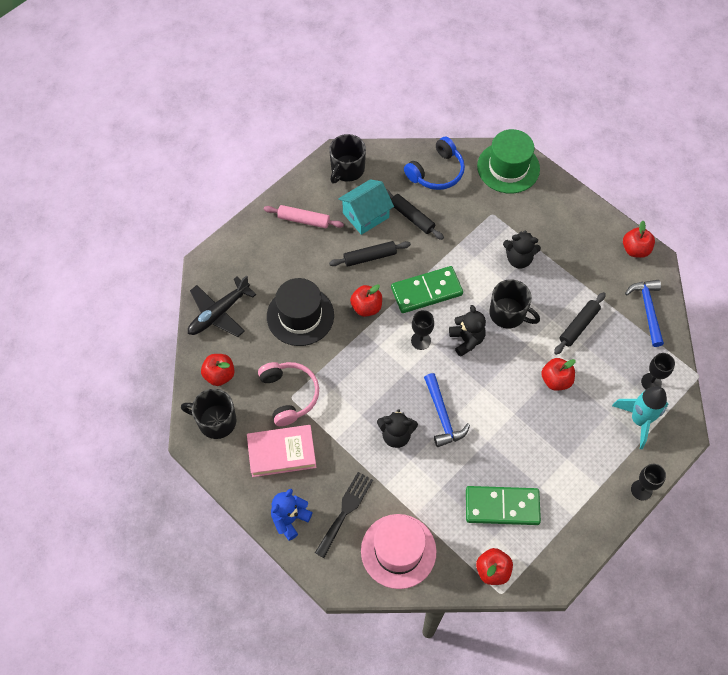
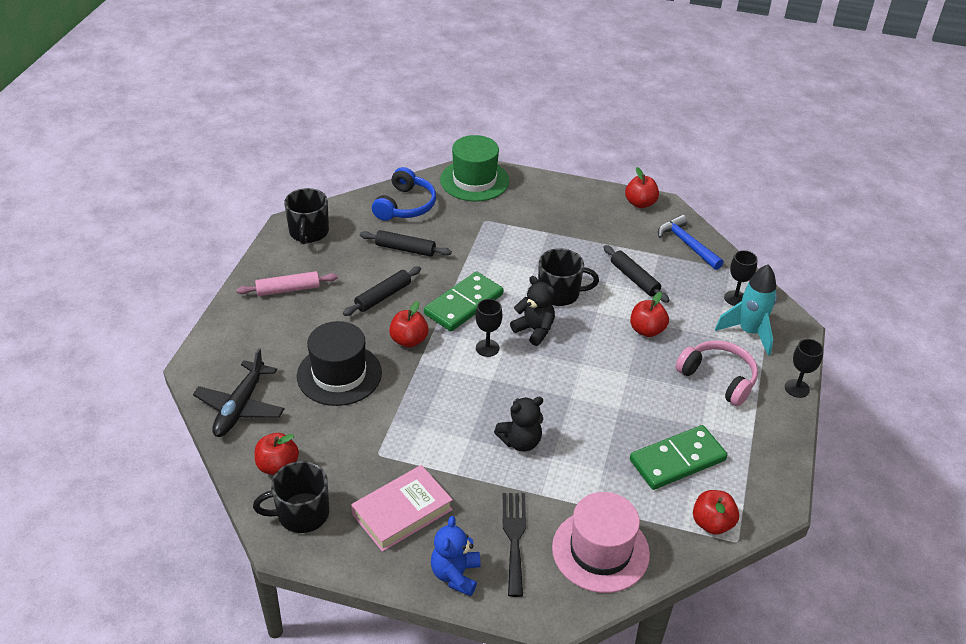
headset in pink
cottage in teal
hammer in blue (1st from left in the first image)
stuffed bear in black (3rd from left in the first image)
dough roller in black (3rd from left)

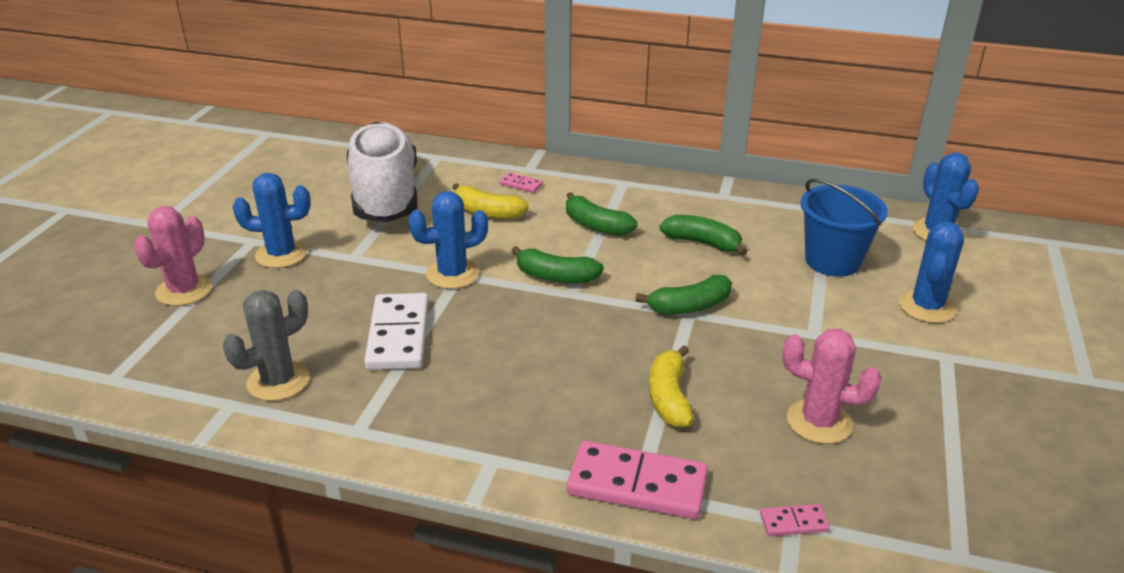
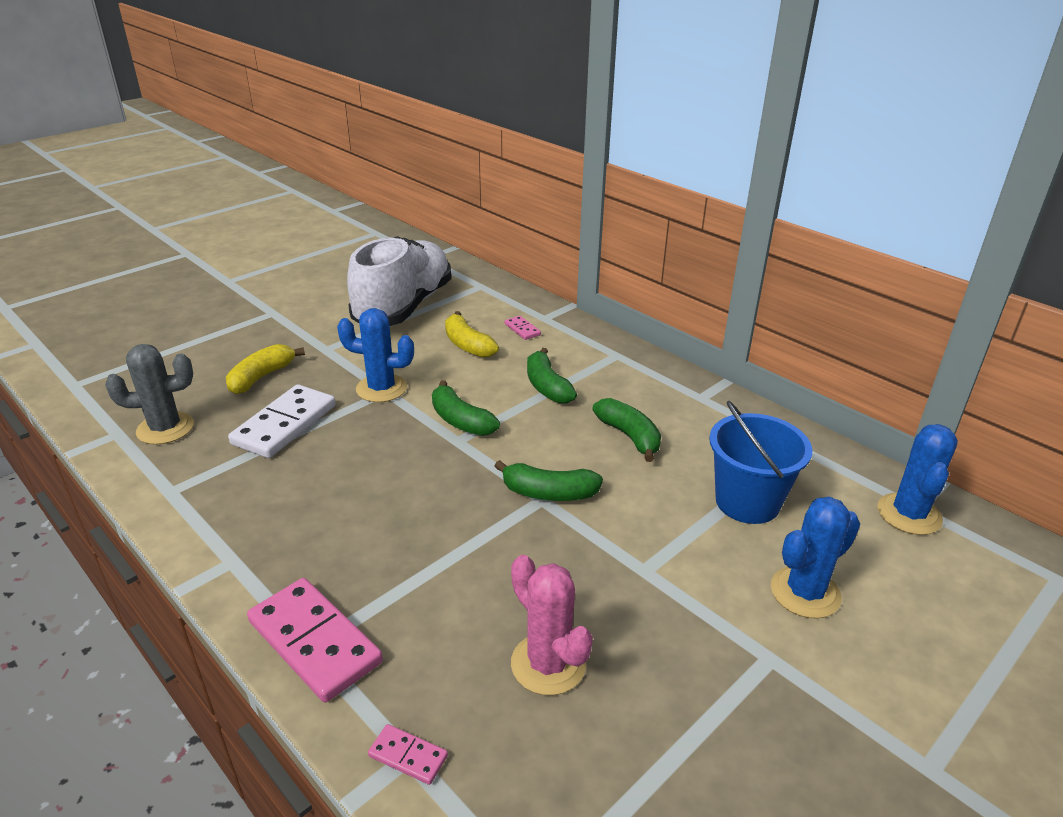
saguaro cactus in pink (1st from left in the first image)
saguaro cactus in blue (1st from left in the first image)
banana fruit in bright yellow (1st from left)

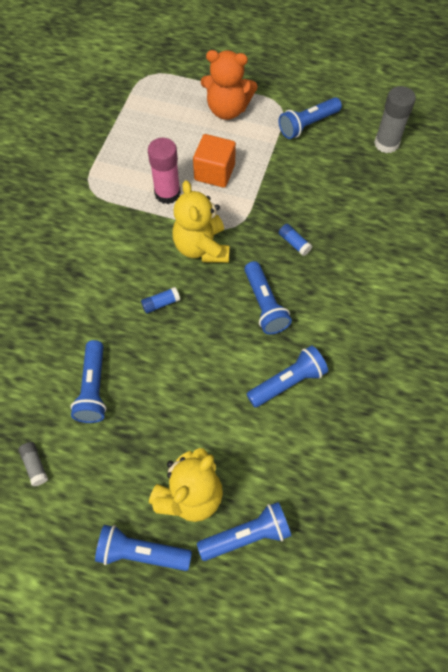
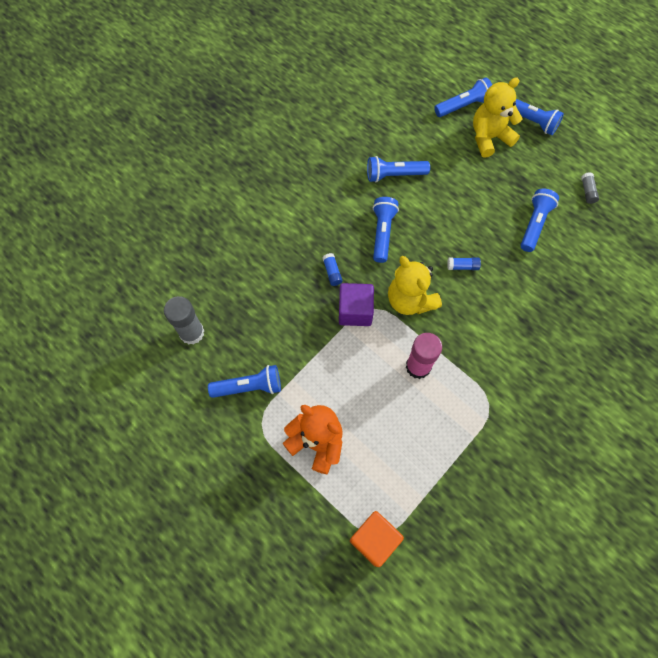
stuffed bear in bright yellow (1st from left)
cube in bright orange
torch in blue (4th from left)
cube in purple

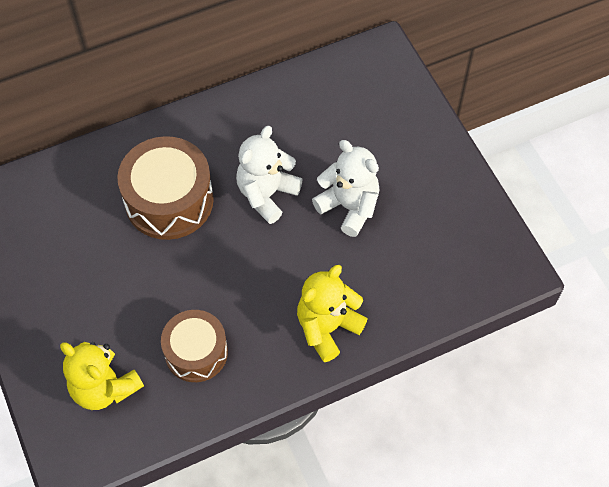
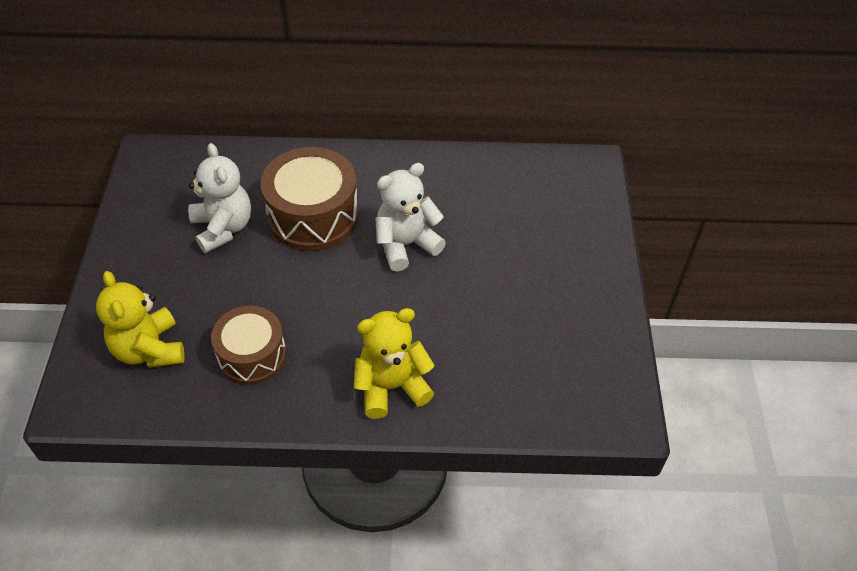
stuffed bear in snow-white (1st from left)

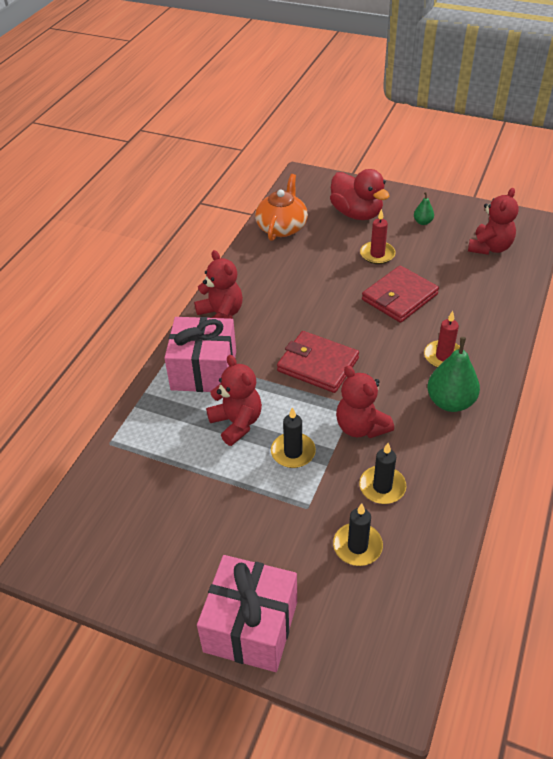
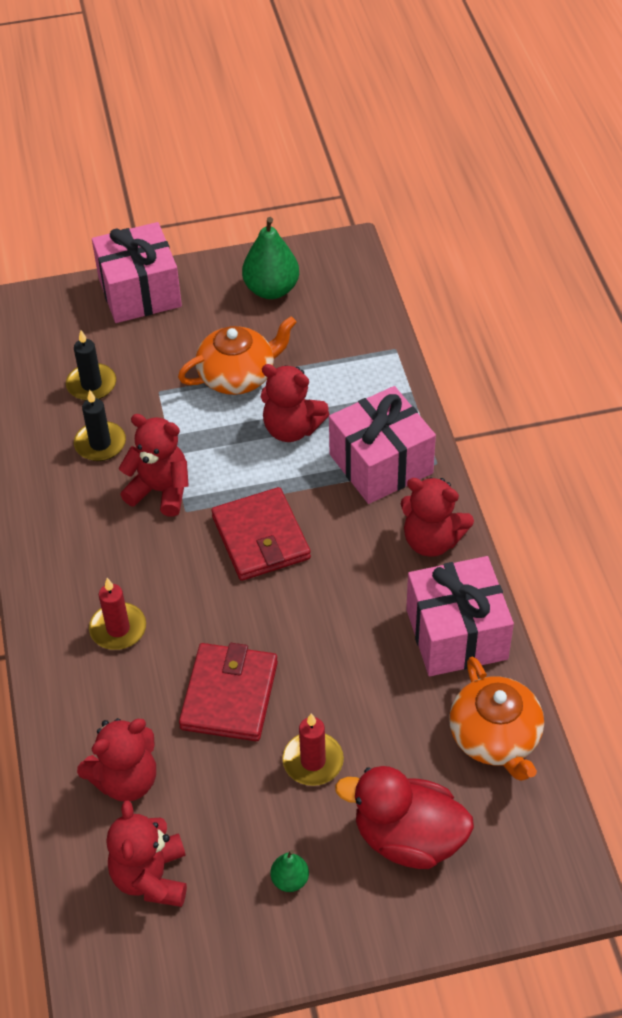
candle in black (1st from left in the first image)
billfold in scarlet (2nd from left)
pear in leaf-green (1st from left)
stuffed bear in scarlet (1st from left)
teapot in bright orange (1st from left)
present in pink (3rd from left)

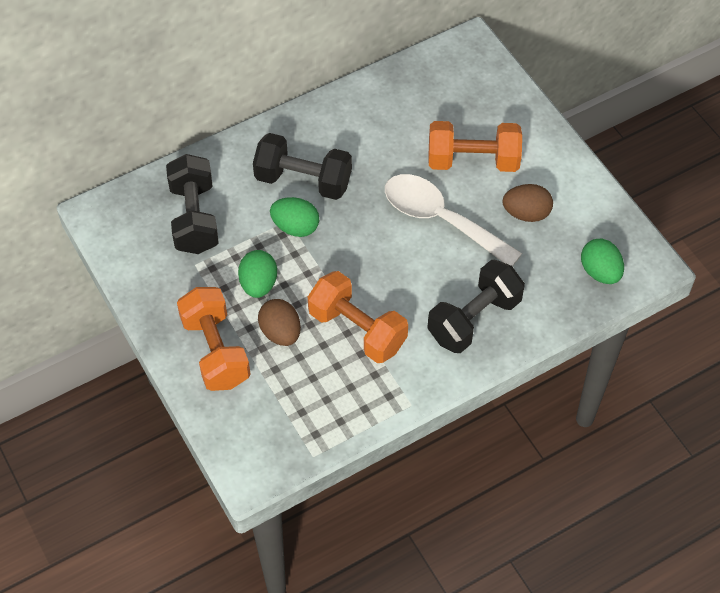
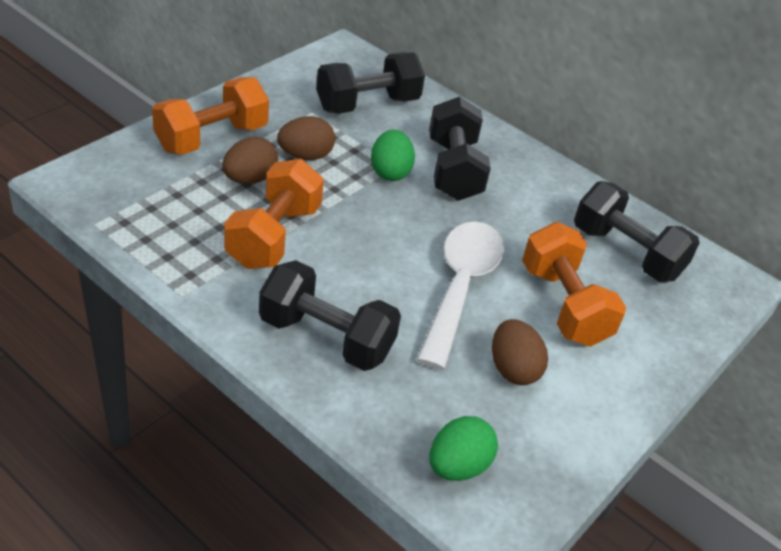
egg shape in dark brown (2nd from left)
free weight in black (4th from left)

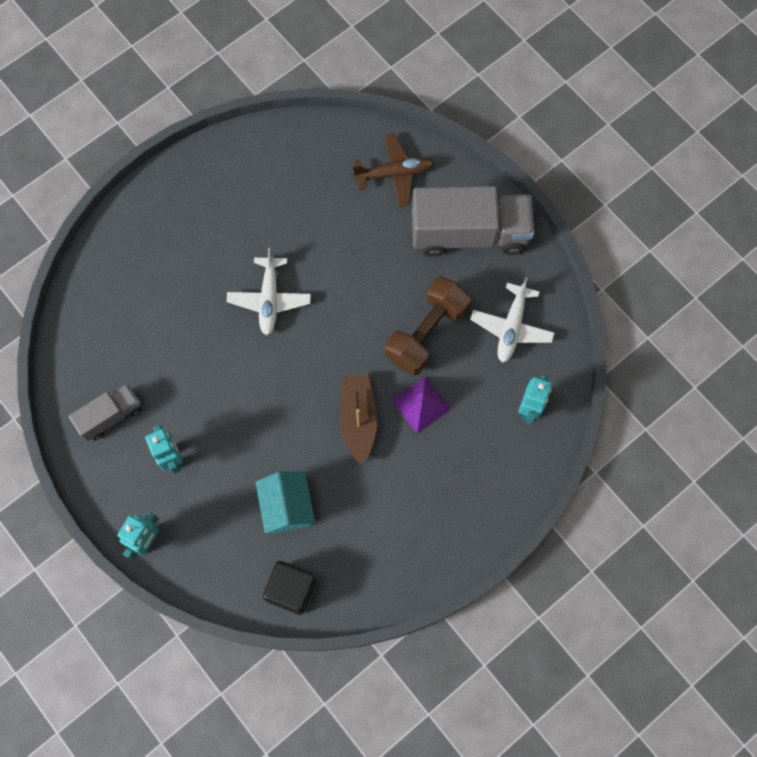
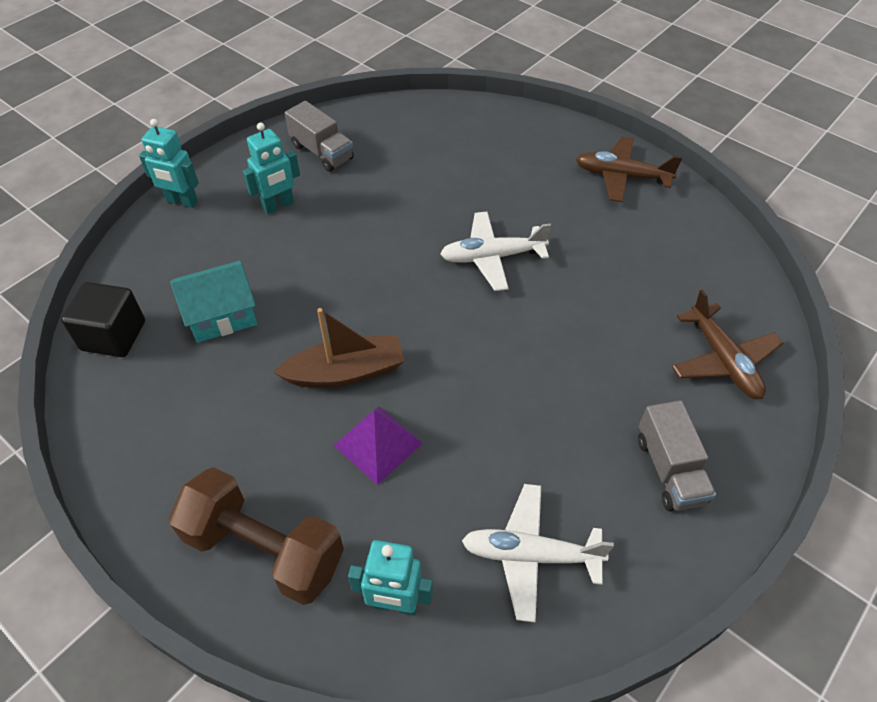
free weight in dark brown
lorry in ash-grey (2nd from left)
plane in dark brown (1st from left)

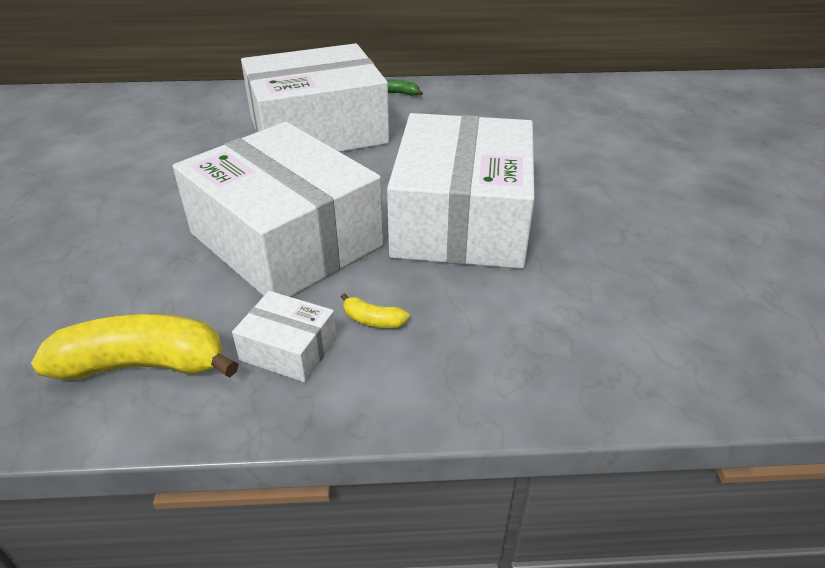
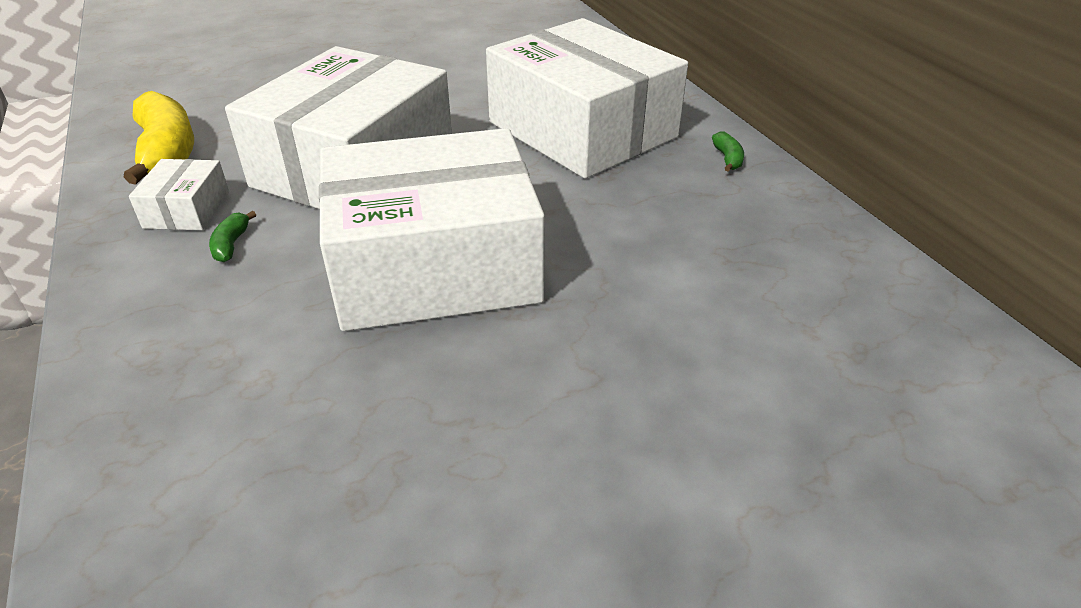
banana fruit in leaf-green (1st from left)

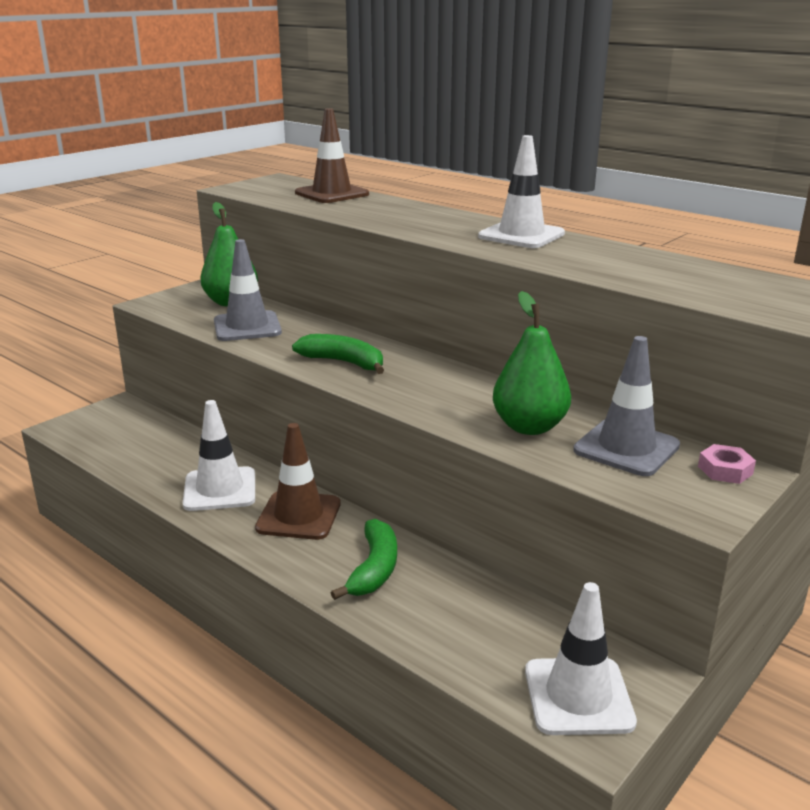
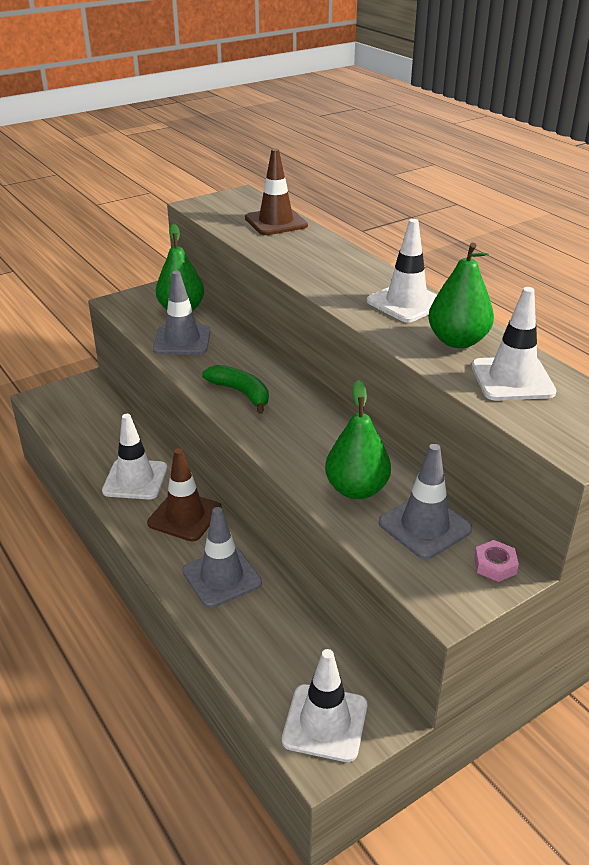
road cone in ash-grey (2nd from left)
pear in leaf-green (3rd from left)
road cone in snow-white (4th from left)

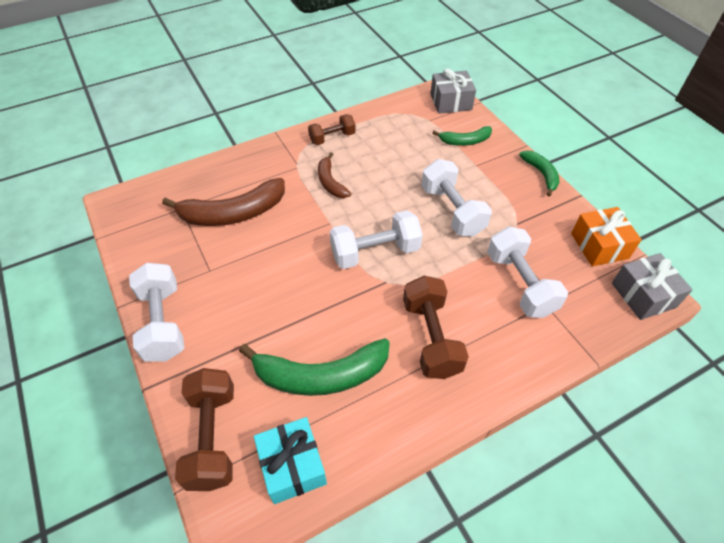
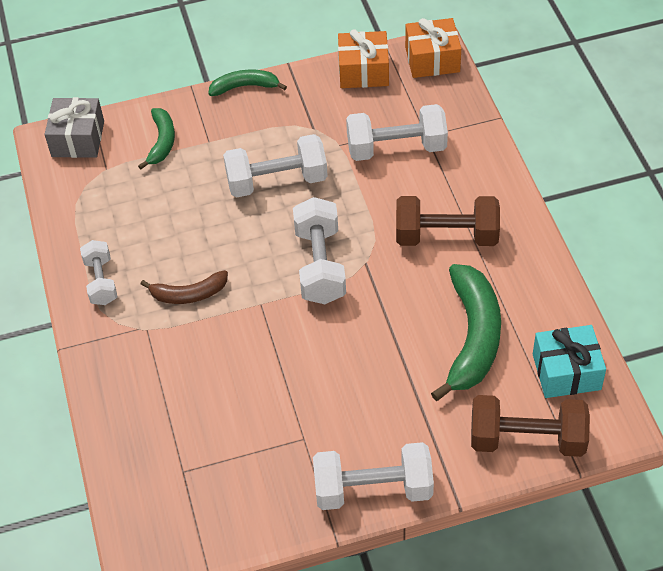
banana fruit in dark brown (1st from left in the first image)
free weight in snow-white (1st from left)
present in bright orange (2nd from left)

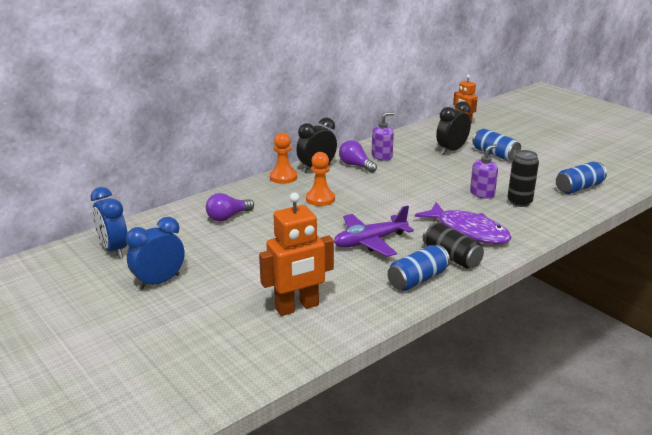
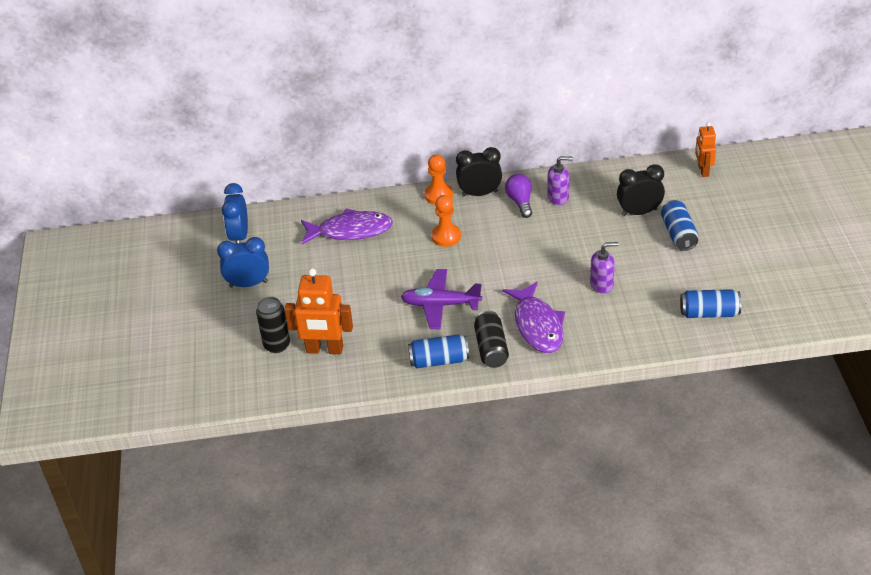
fish figure in purple (1st from left)
can in black (1st from left)

